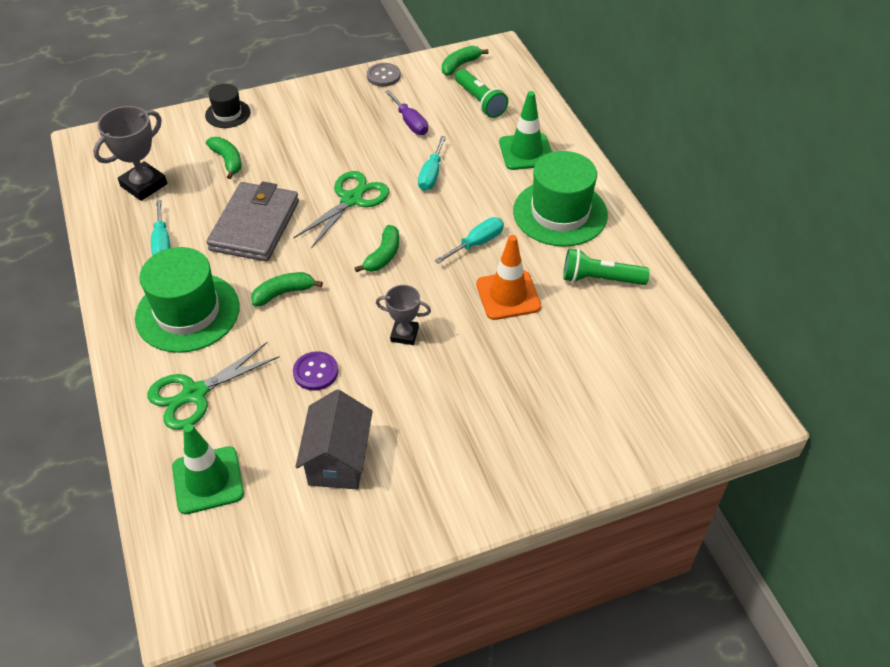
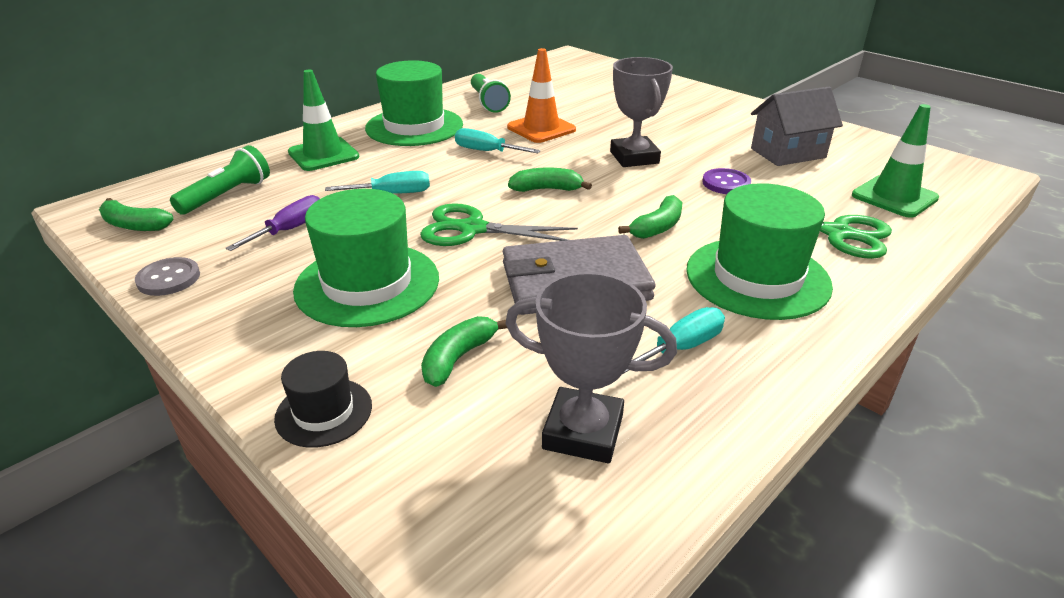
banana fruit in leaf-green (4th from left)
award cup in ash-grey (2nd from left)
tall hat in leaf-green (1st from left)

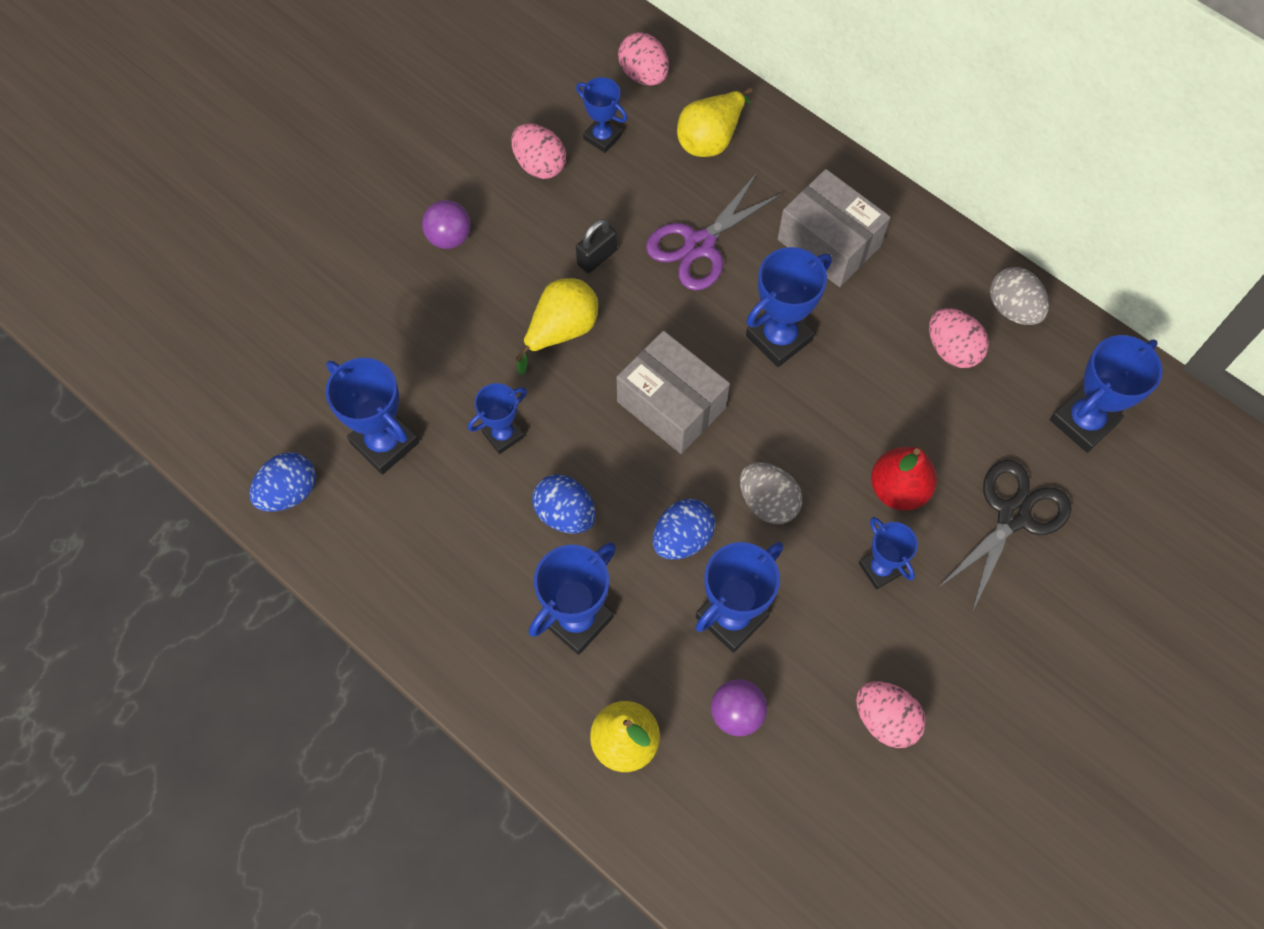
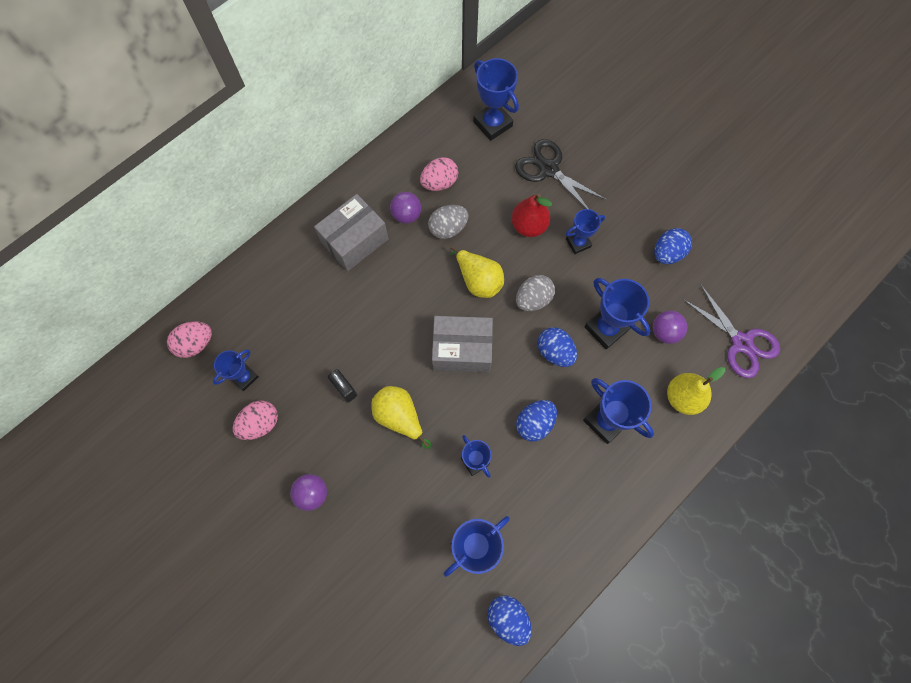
parcel in ash-grey (2nd from left)
shears in purple
pear in bright yellow (2nd from left)
award cup in blue (6th from left in the first image)
egg shape in blue (4th from left)
egg shape in ash-grey (1st from left)
sphere in purple (2nd from left)

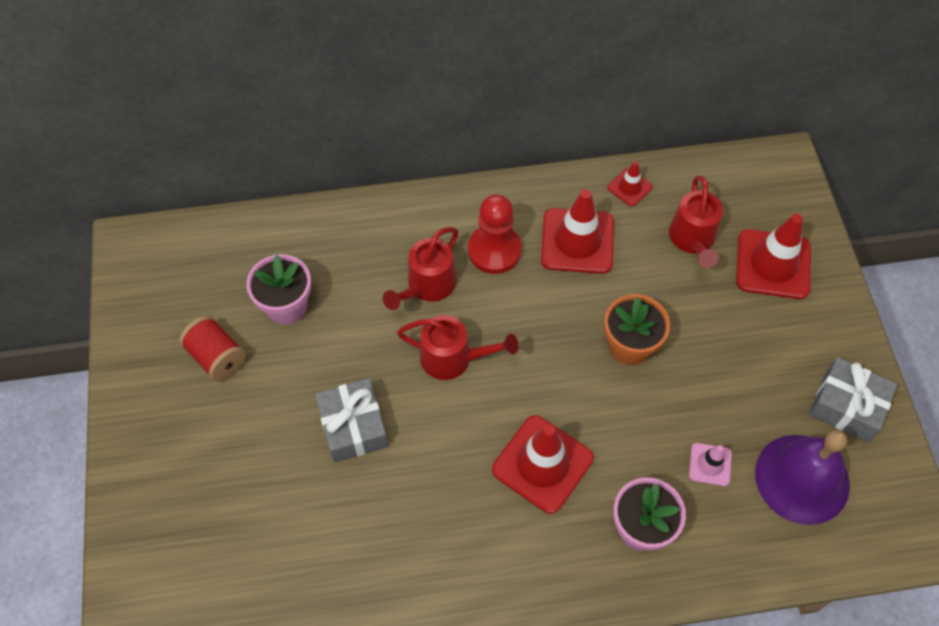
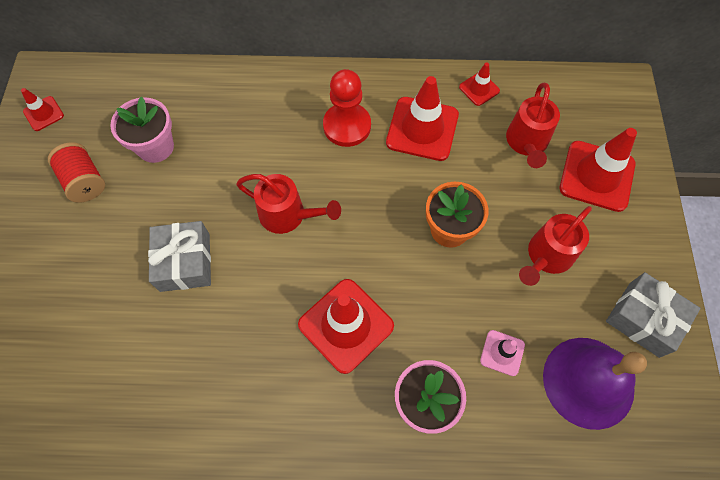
watering can in scarlet (3rd from left)
road cone in scarlet (1st from left)

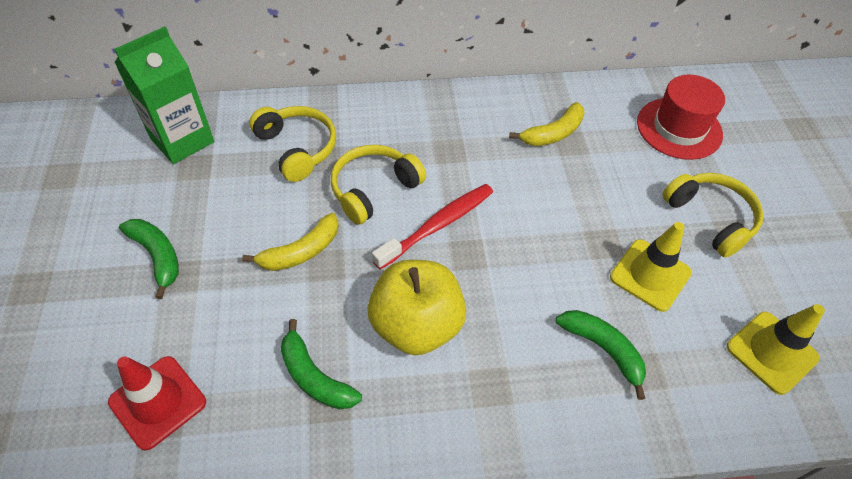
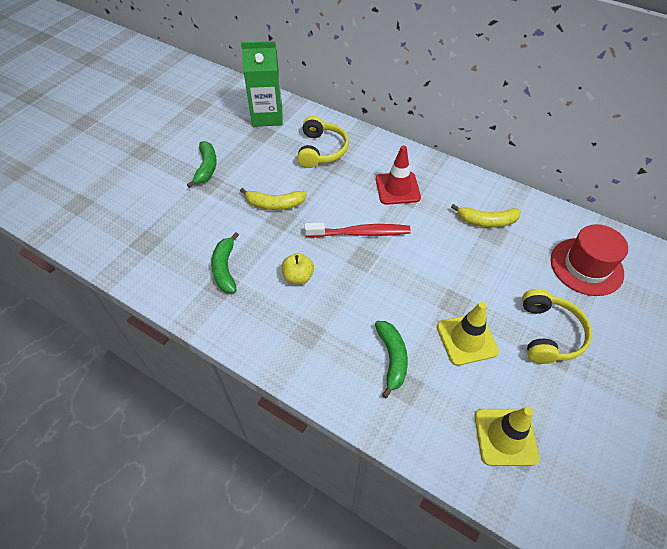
road cone in scarlet
headset in bright yellow (2nd from left in the first image)
apple in bright yellow

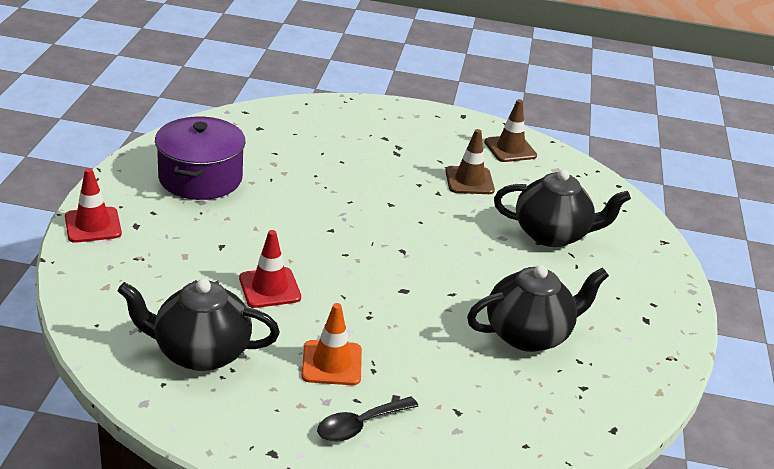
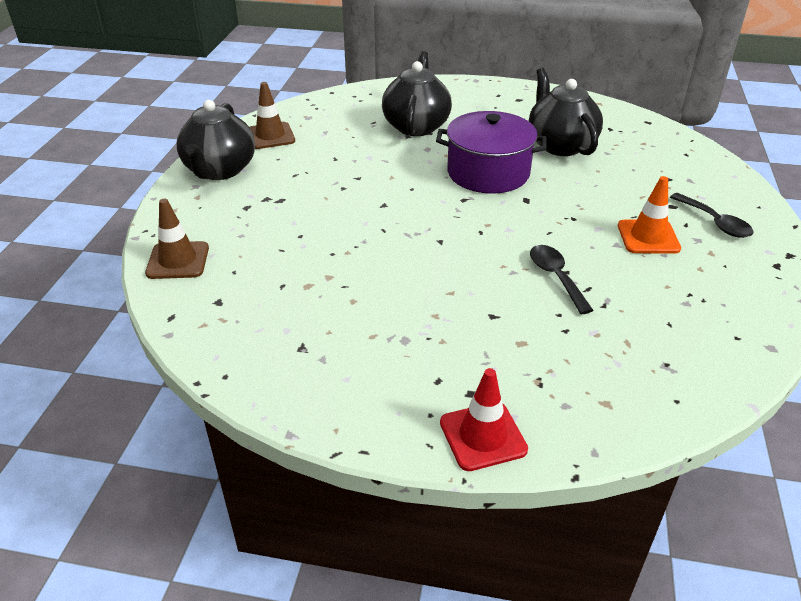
teapot in black (1st from left)
pot in purple
spoon in black (1st from left)
road cone in dark brown (1st from left)

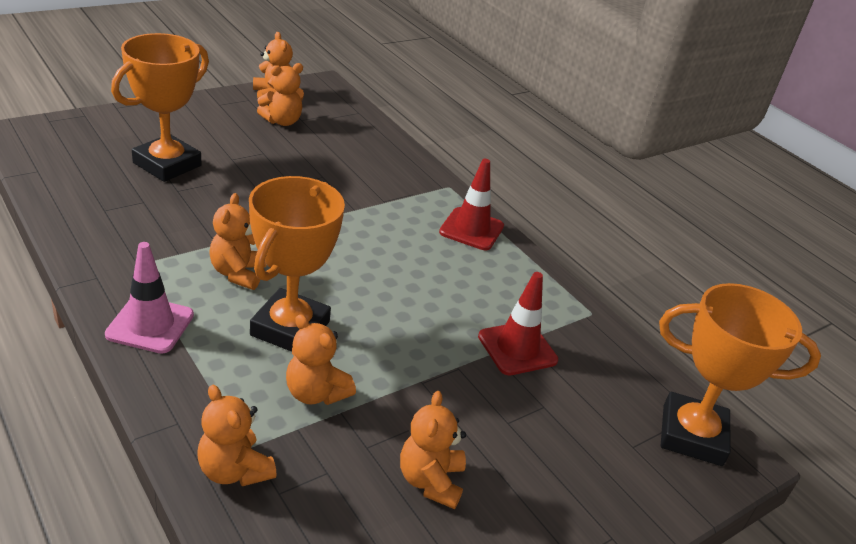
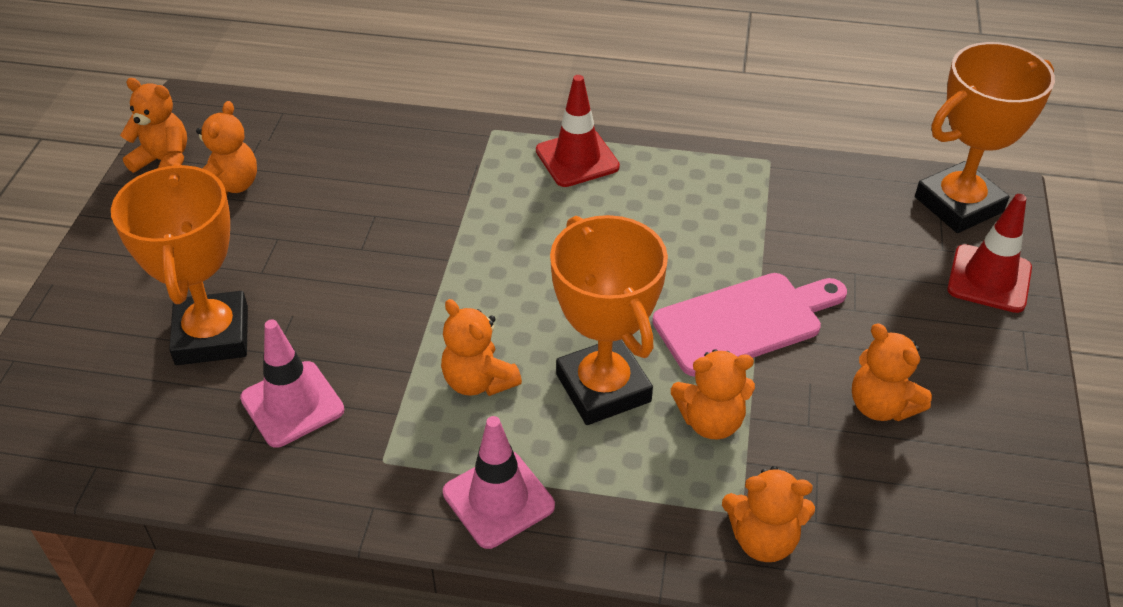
road cone in scarlet (2nd from left)
road cone in pink (1st from left)
cutting board in pink

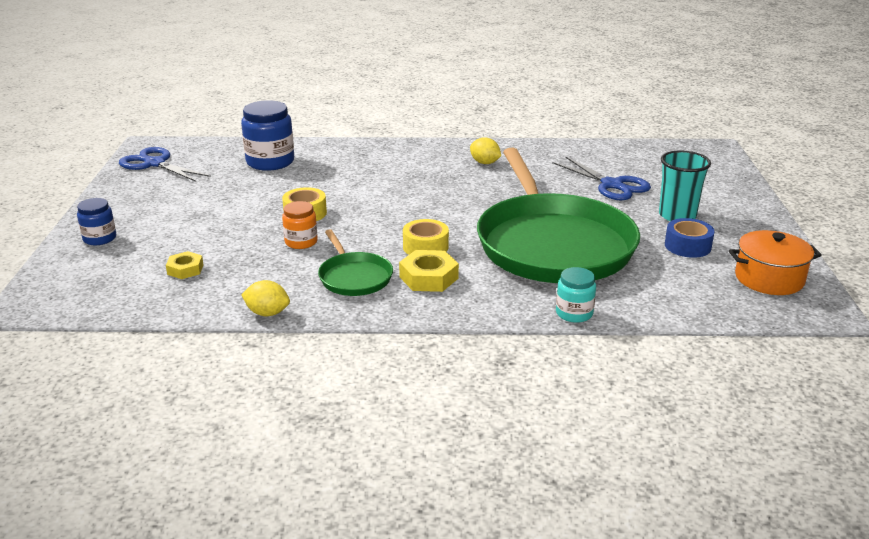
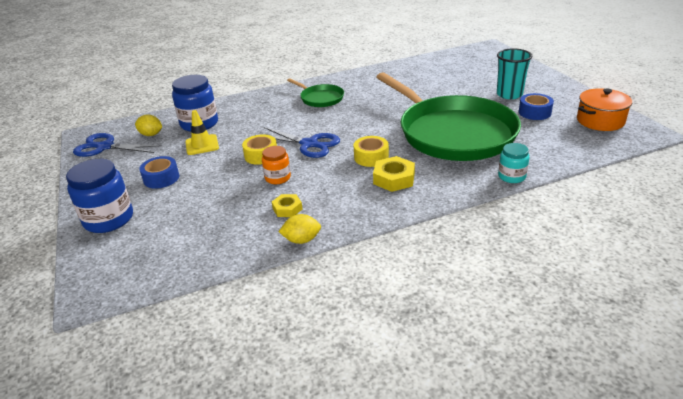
jar in blue (1st from left)
hexagon nut in bright yellow (1st from left)
skillet in leaf-green (1st from left)
citrus fruit in bright yellow (1st from left)
shears in blue (2nd from left)
tape in blue (1st from left)
road cone in bright yellow

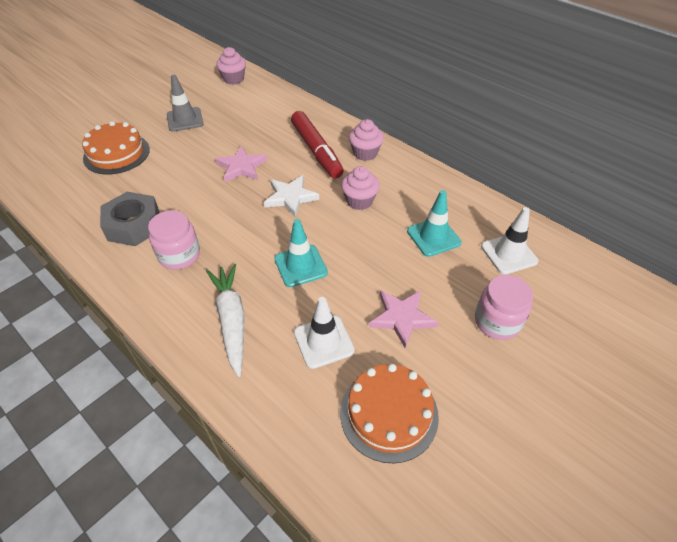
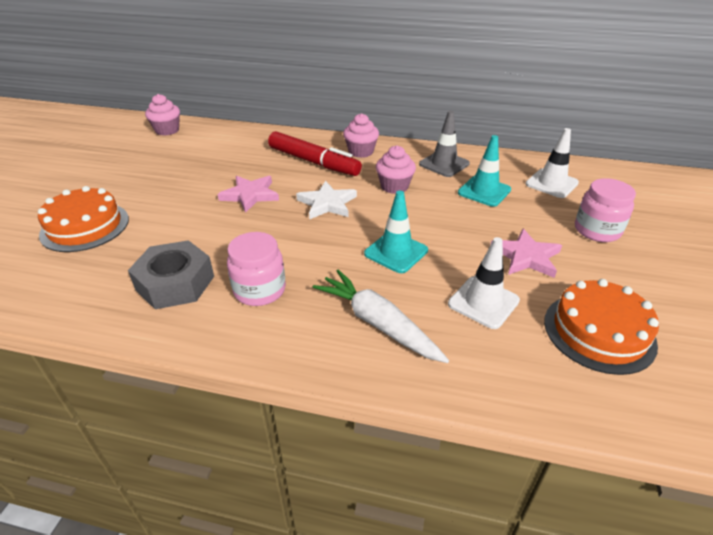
road cone in ash-grey

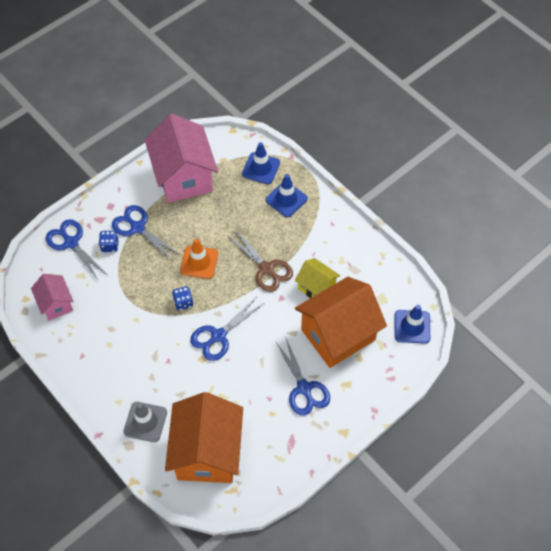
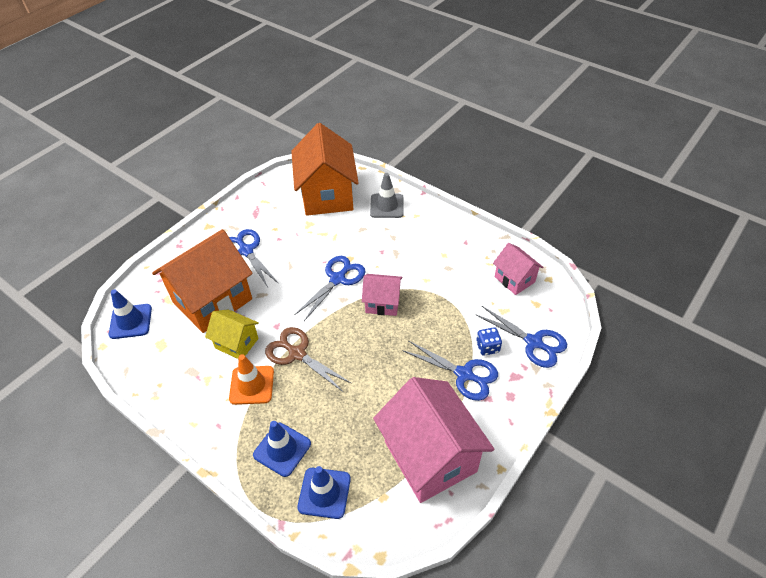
cottage in pink (1st from left)
road cone in bright orange

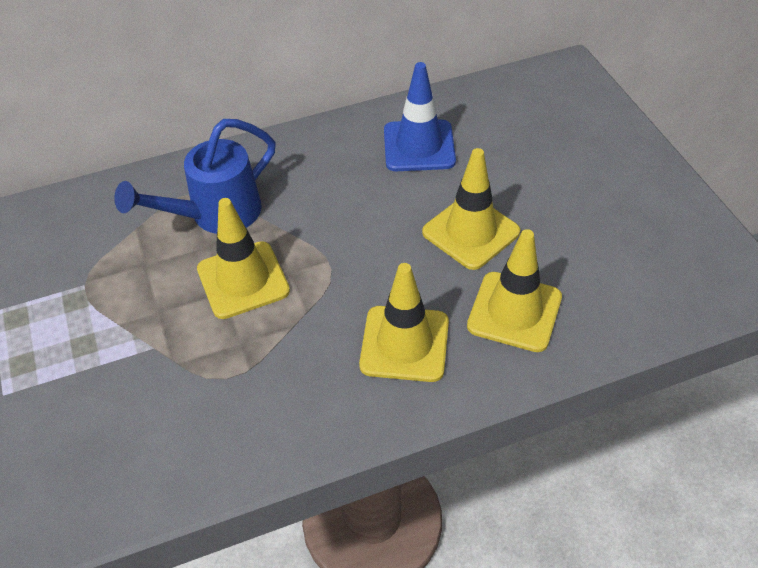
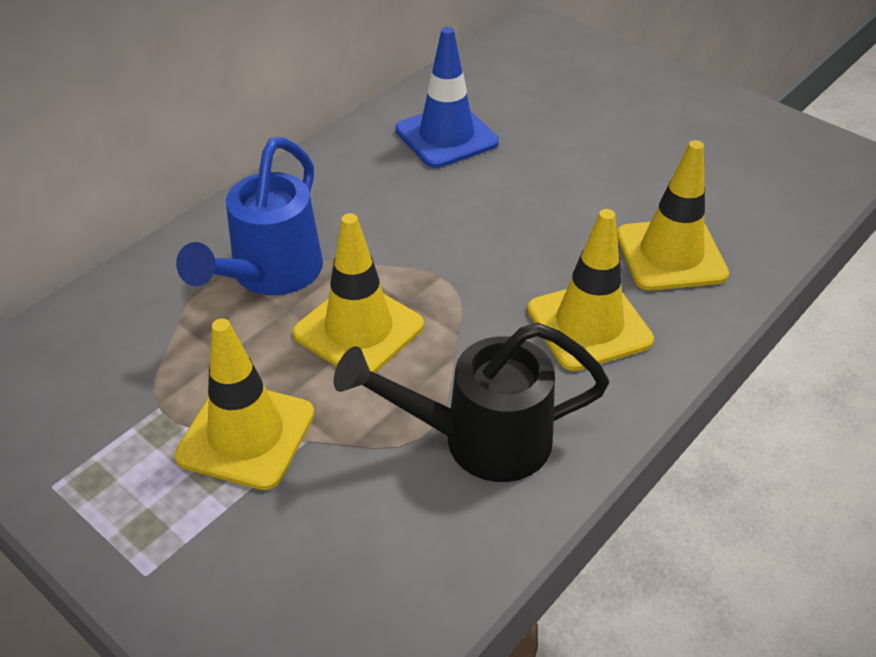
road cone in bright yellow (1st from left)
watering can in black

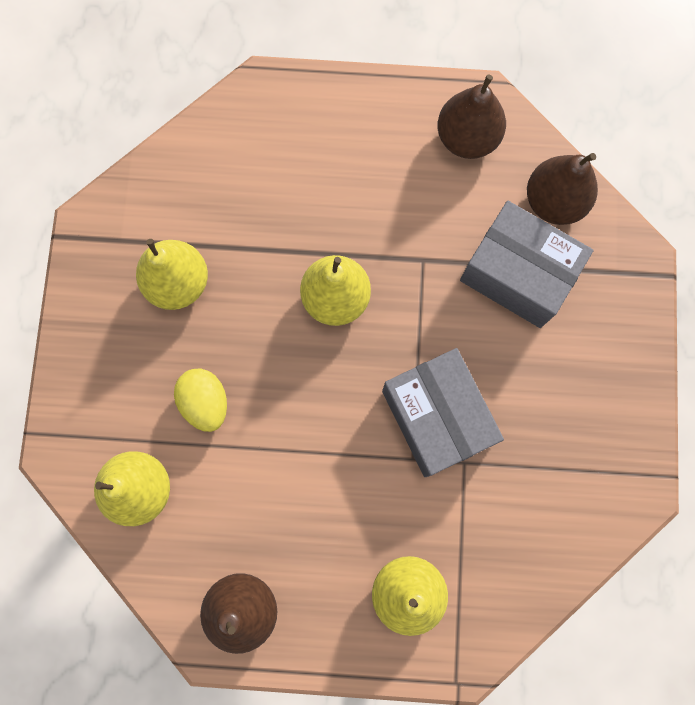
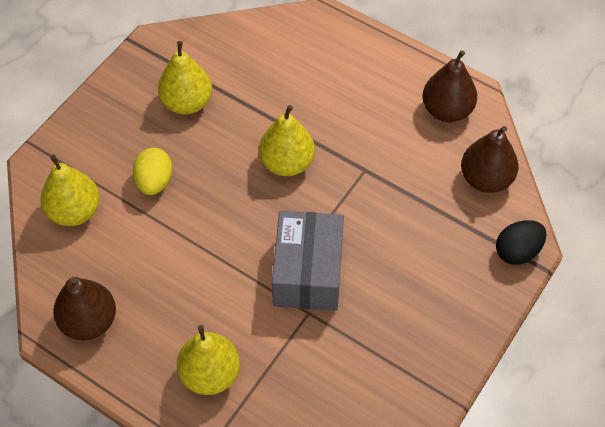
parcel in ash-grey (2nd from left in the first image)
egg shape in black

